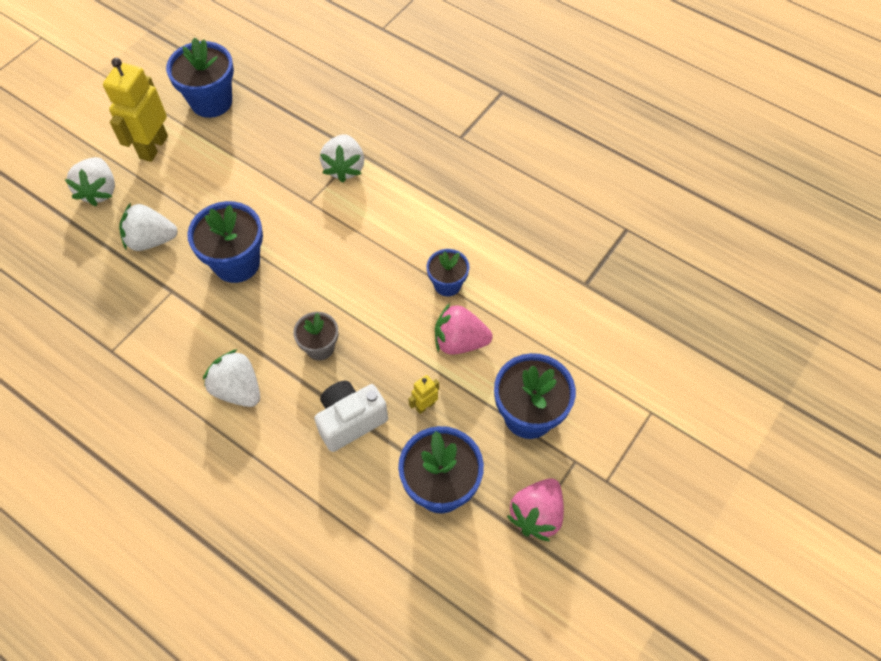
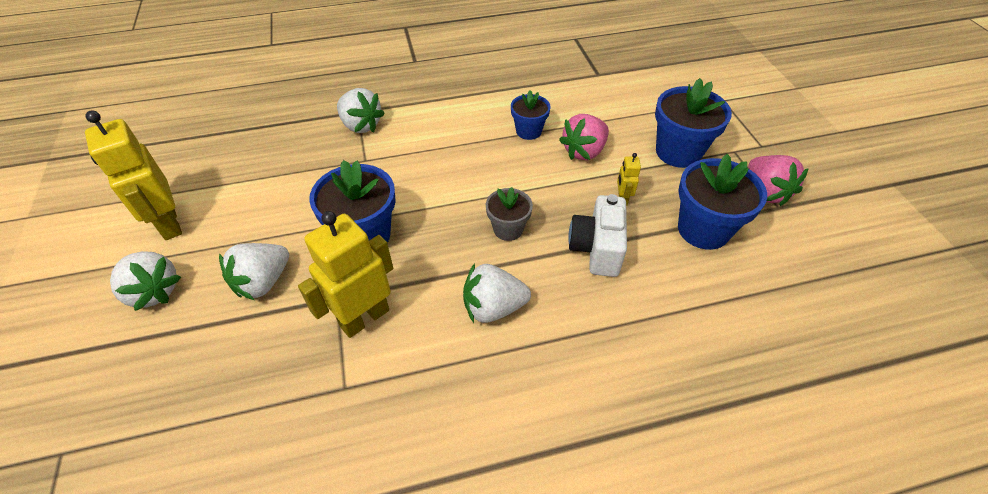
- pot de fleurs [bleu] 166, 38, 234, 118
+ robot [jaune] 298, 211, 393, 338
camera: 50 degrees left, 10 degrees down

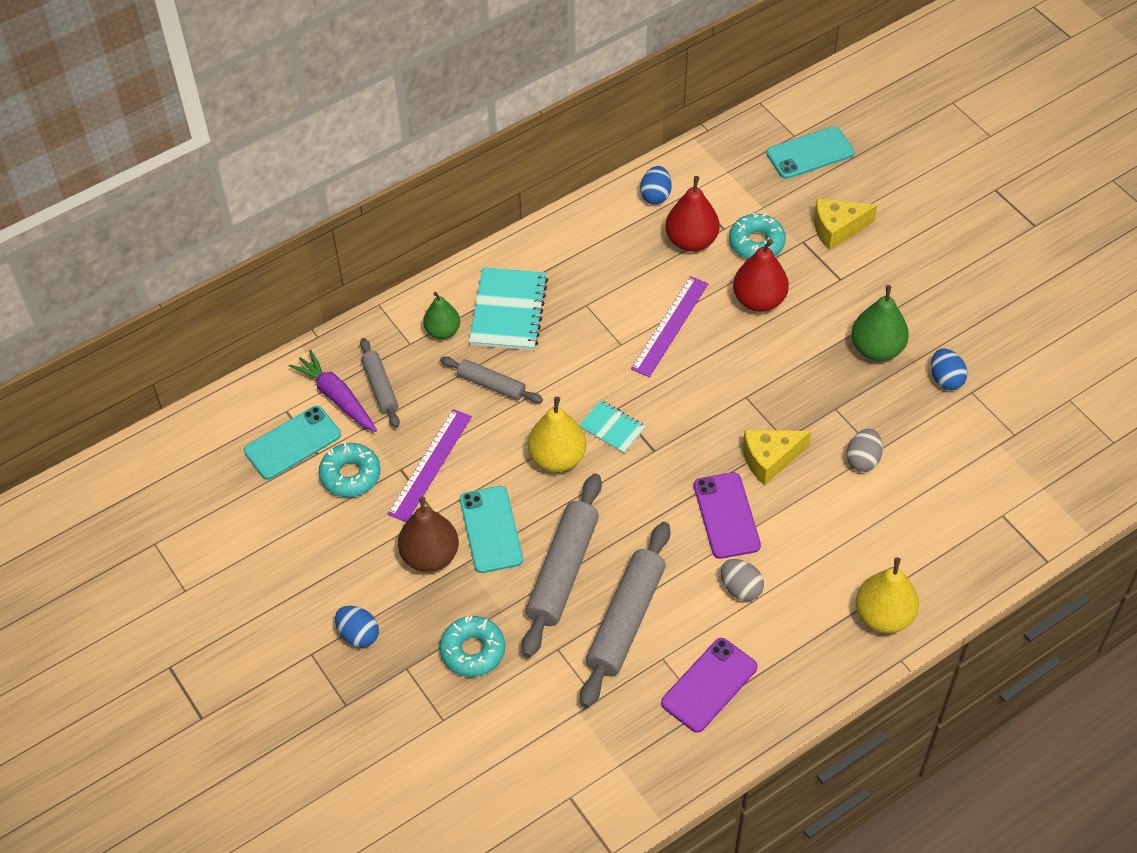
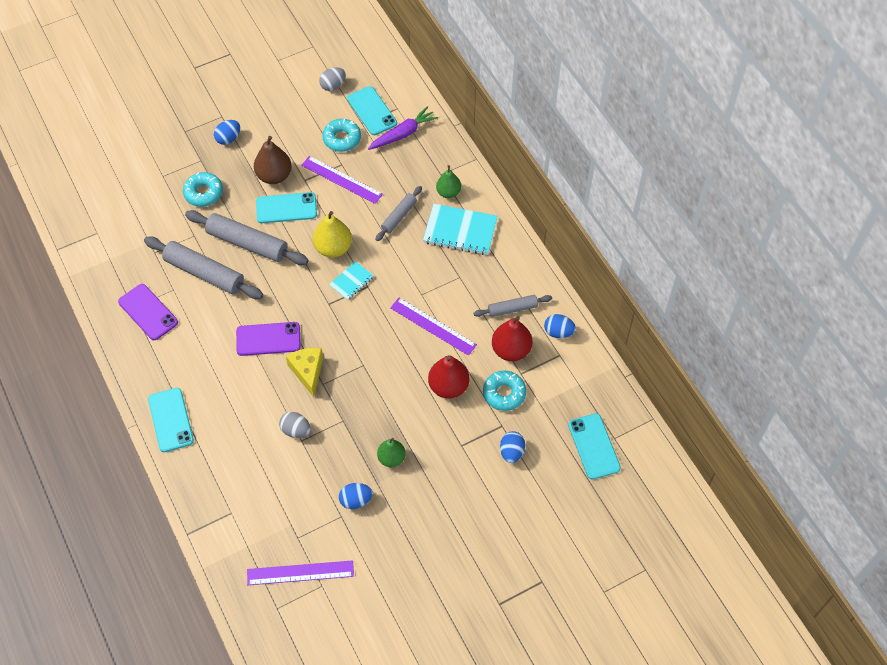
+ règle [violet] 247, 560, 354, 585
~ rouleau à pâtisserie [gris] 360, 338, 400, 428 to 474, 295, 552, 317
~ œuf [gris] 721, 559, 764, 601 to 319, 67, 346, 91
~ fromage [jaune] 814, 198, 877, 250 to œuf [bleu] 500, 431, 525, 463
~ poire [jaune] 856, 557, 919, 633 to téléphone [turquoise] 148, 388, 194, 452
~ poire [vert] 851, 285, 909, 361 = 377, 438, 406, 467 x0.67
camera: 95 degrees right, 5 degrees up

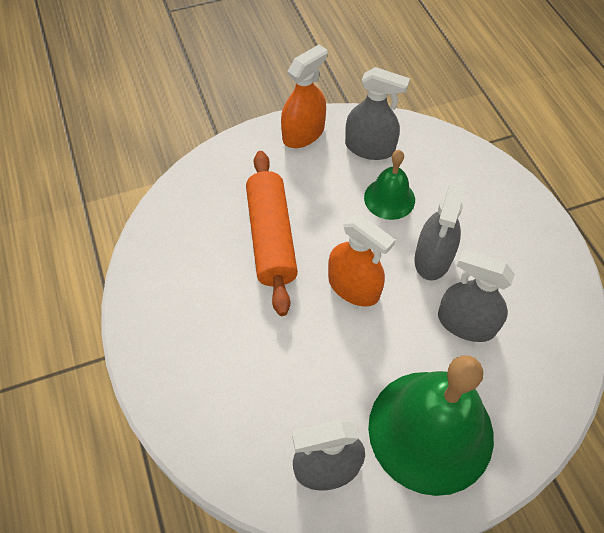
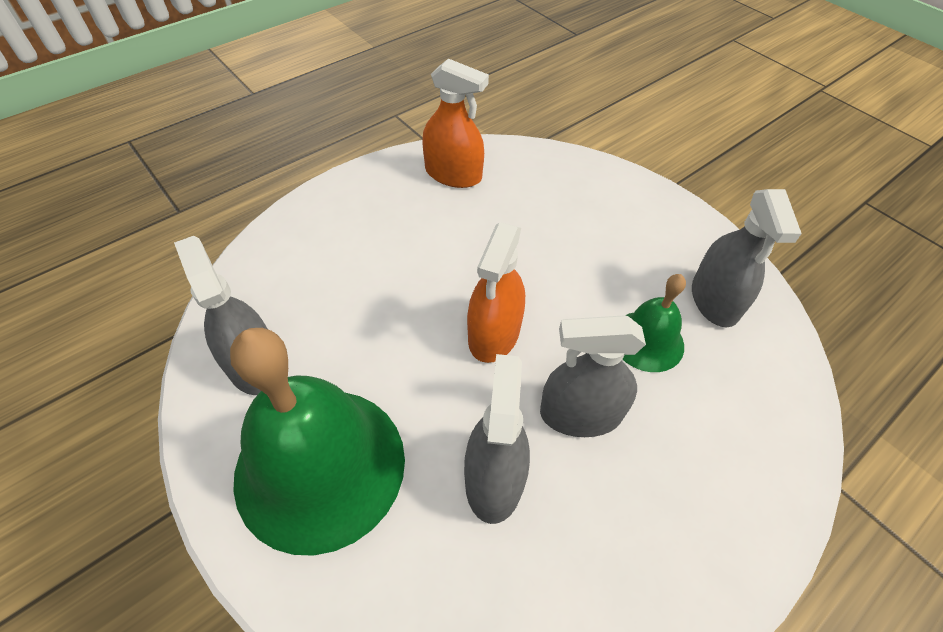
- rouleau à pâtisserie [orange] 246, 151, 298, 316
~ vaporisateur [orange] 281, 44, 327, 148 to 422, 58, 489, 188
camera: 70 degrees right, 5 degrees down

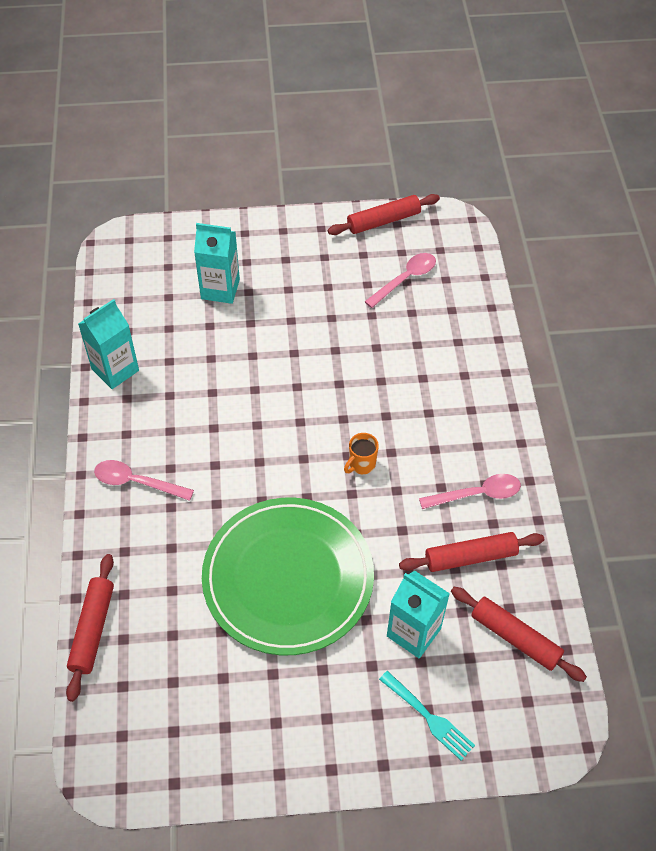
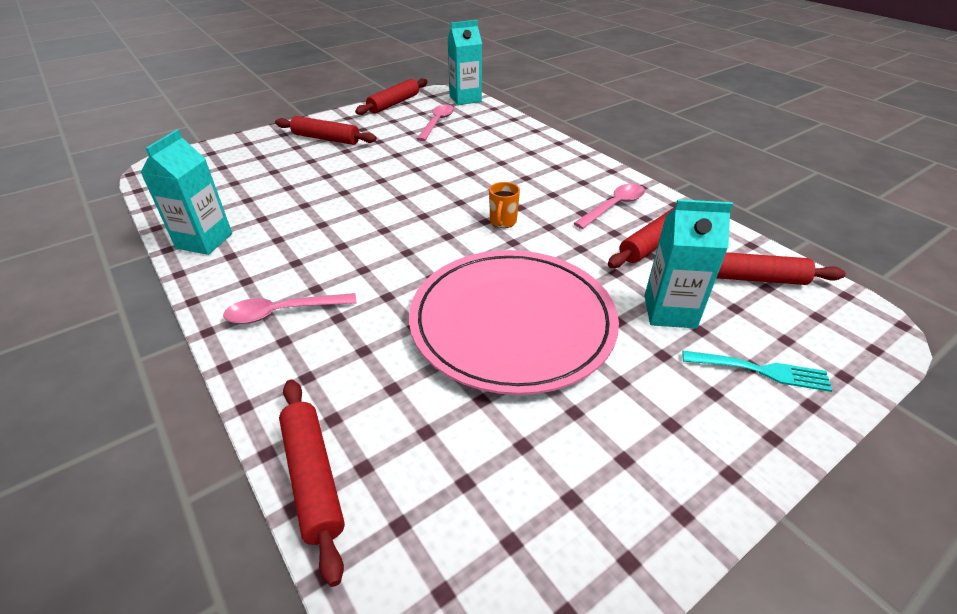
+ rouleau à pâtisserie [rouge] 275, 116, 377, 145
~ brique de lait [turquoise] 194, 223, 240, 304 to 448, 20, 482, 105
~ assiette [vert] 202, 498, 374, 655 to assiette [rose] 409, 250, 619, 395
camera: 30 degrees left, 15 degrees down

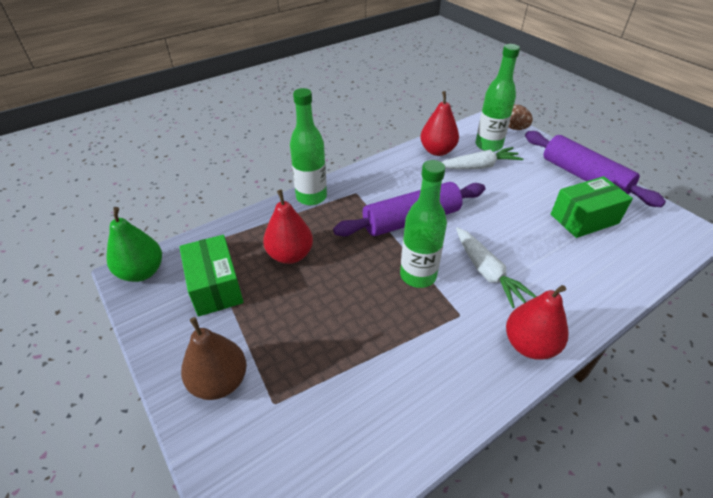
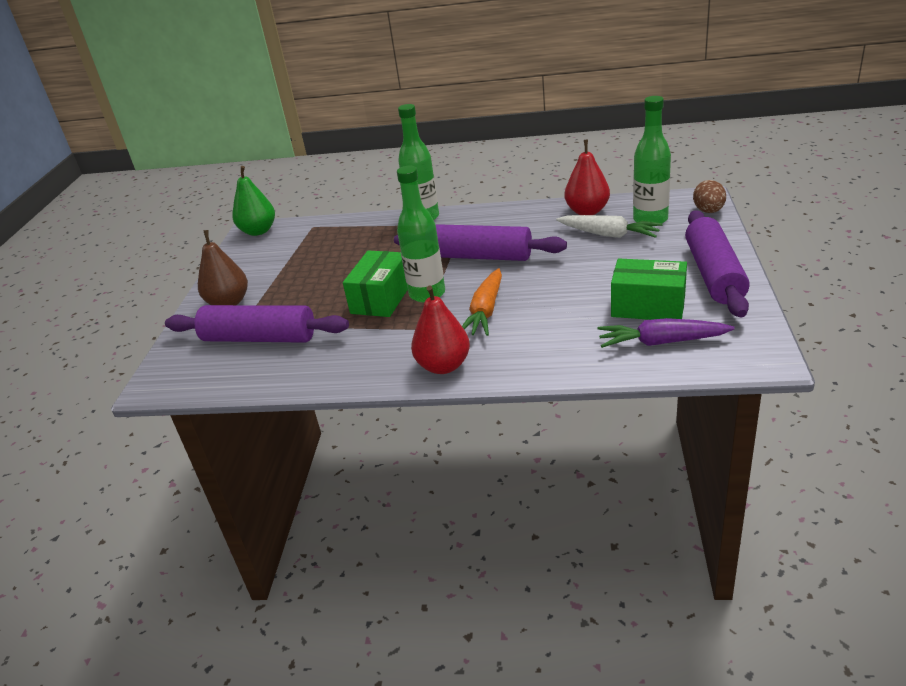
- poire [rouge] 263, 190, 313, 264
+ rouleau à pâtisserie [violet] 165, 305, 349, 343
+ carotte [violet] 597, 318, 735, 348
~ boîte [vert] 179, 235, 244, 317 to 343, 250, 408, 317
~ carotte [blanc] 456, 227, 537, 308 to carotte [orange] 462, 268, 502, 336
camera: 45 degrees right, 10 degrees down

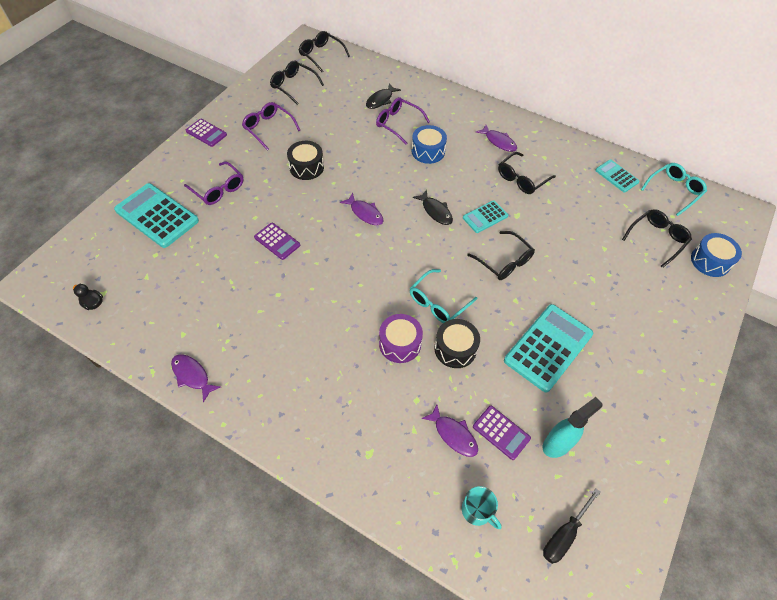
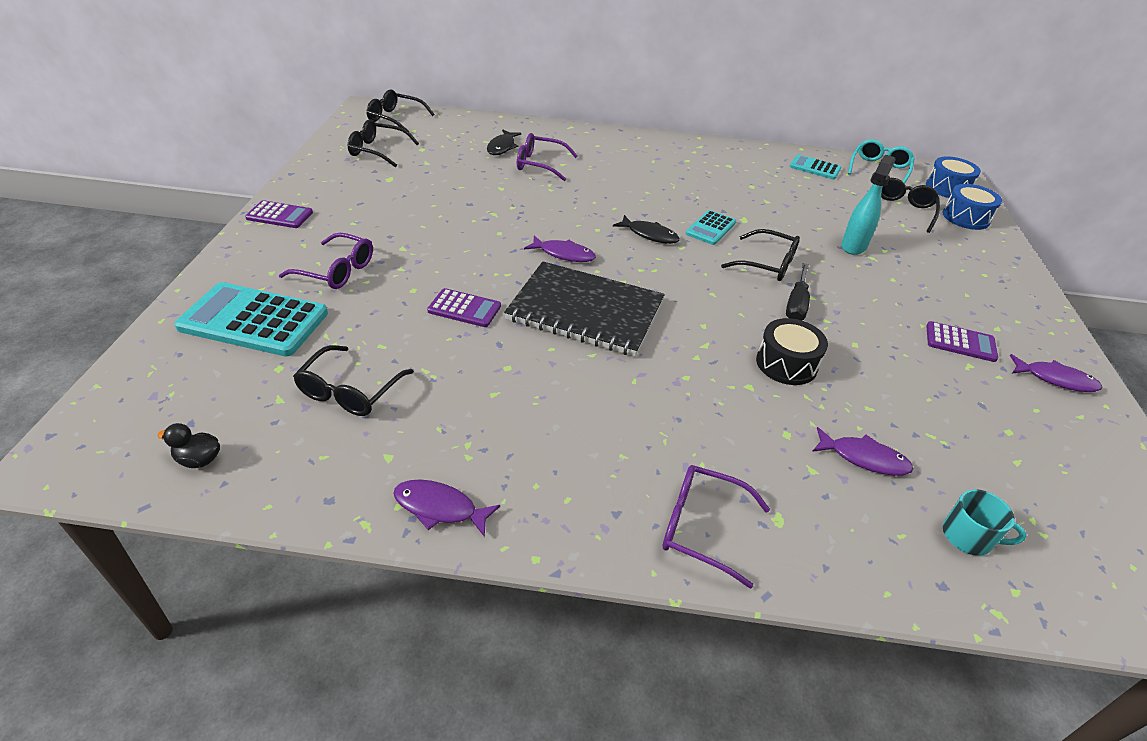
- tambour [noir] 287, 141, 324, 180
- tambour [violet] 379, 314, 423, 363
- lunettes [turquoise] 410, 269, 477, 323
- calculatrice [turquoise] 504, 304, 593, 392
+ carnet [noir] 504, 261, 665, 356
~ lunettes [violet] 242, 102, 300, 151 to 662, 465, 770, 589
~ tambour [bleu] 412, 125, 447, 164 to 926, 156, 981, 198
~ calculatrice [violet] 473, 406, 531, 460 to 926, 321, 998, 362
~ poisson [violet] 476, 125, 517, 152 to 1010, 354, 1102, 392
~ lunettes [noir] 498, 152, 556, 194 to 293, 345, 414, 416
~ vaporisateur [turquoise] 543, 397, 603, 458 to 841, 155, 896, 255
~ tournevis [noir] 543, 488, 601, 564 to 786, 263, 810, 320
camera: 25 degrees left, 15 degrees down

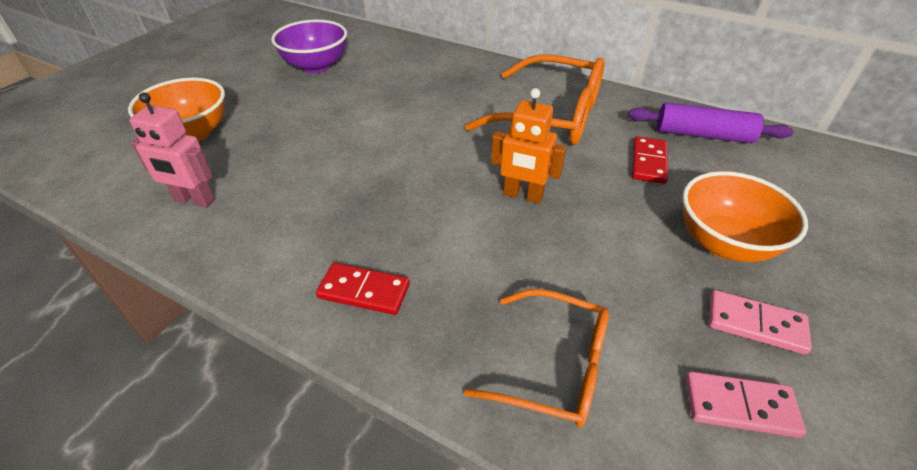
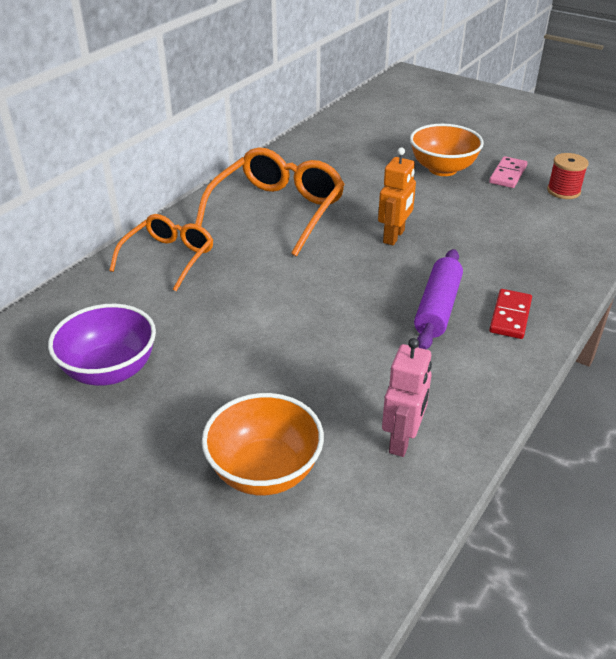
- domino [rouge] 632, 136, 668, 184
~ lunettes [orange] 464, 289, 609, 427 to 109, 214, 213, 291
~ rouleau à pâtisserie [violet] 628, 102, 794, 143 to 414, 249, 463, 349
~ domino [rose] 686, 371, 806, 438 to bobine [rouge] 547, 153, 588, 199
camera: 85 degrees left, 5 degrees down

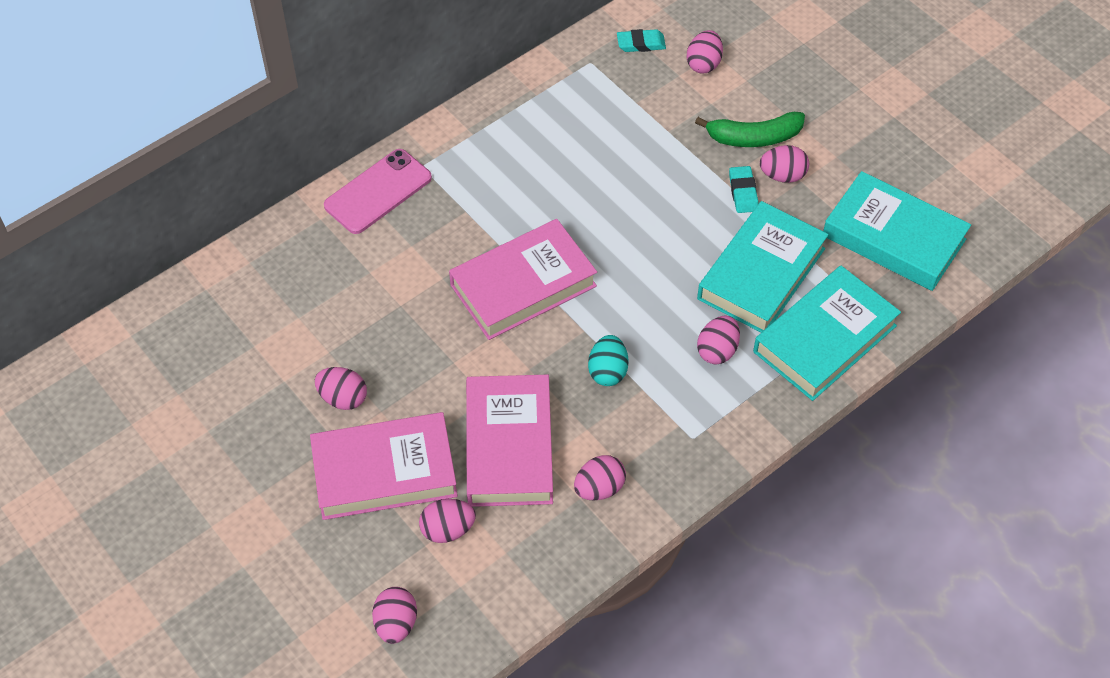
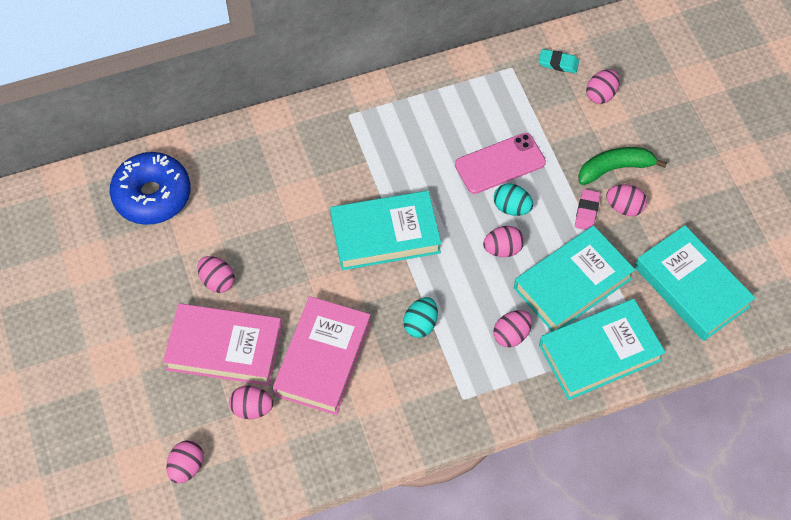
+ beignet [bleu] 110, 152, 191, 225
+ œuf [turquoise] 494, 183, 533, 216
~ téléphone [rose] 324, 149, 432, 234 to 455, 133, 546, 194
~ œuf [rose] 574, 455, 626, 500 to 483, 226, 524, 257
~ livre [rose] 449, 219, 597, 340 to livre [turquoise] 330, 191, 441, 270
~ gomme [turquoise] 729, 166, 758, 213 to gomme [rose] 575, 189, 600, 230
~ banane [vert] 695, 112, 805, 147 = 578, 147, 667, 185 150 degrees clockwise
camera: 20 degrees right, 5 degrees up

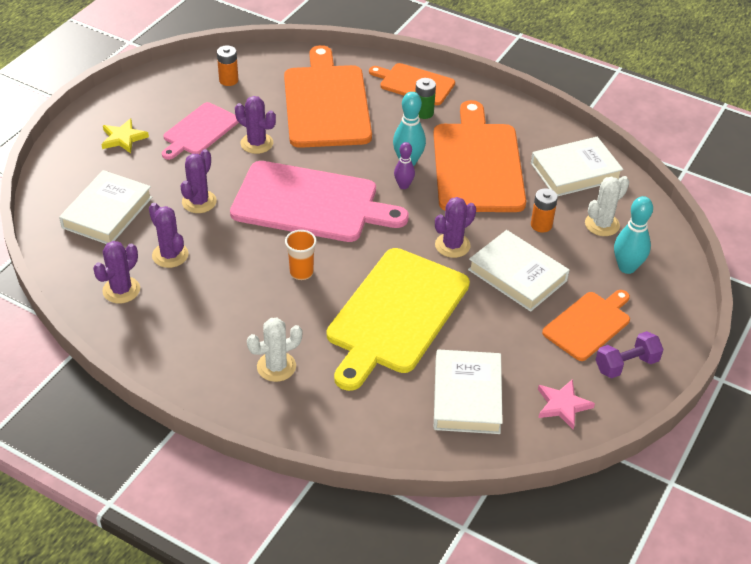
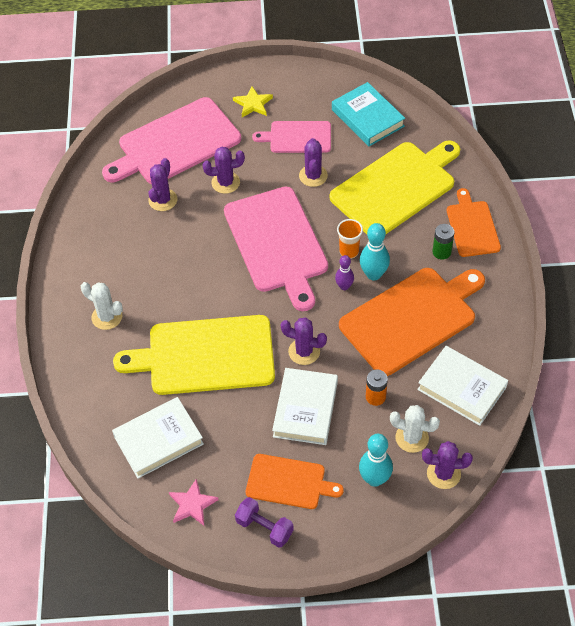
~ cactus [violet] 93, 241, 140, 304 to 422, 441, 473, 489
~ gobelet [orange] 285, 230, 317, 280 to 337, 219, 363, 259
~ livre [blanc] 59, 170, 152, 244 to planche à découper [rose] 102, 97, 241, 184
~ pile [orange] 217, 45, 239, 86 to livre [turquoise] 332, 82, 405, 146
~ planche à découper [orange] 284, 45, 372, 148 to planche à découper [jaune] 330, 140, 460, 234
camera: 60 degrees right, 10 degrees up

